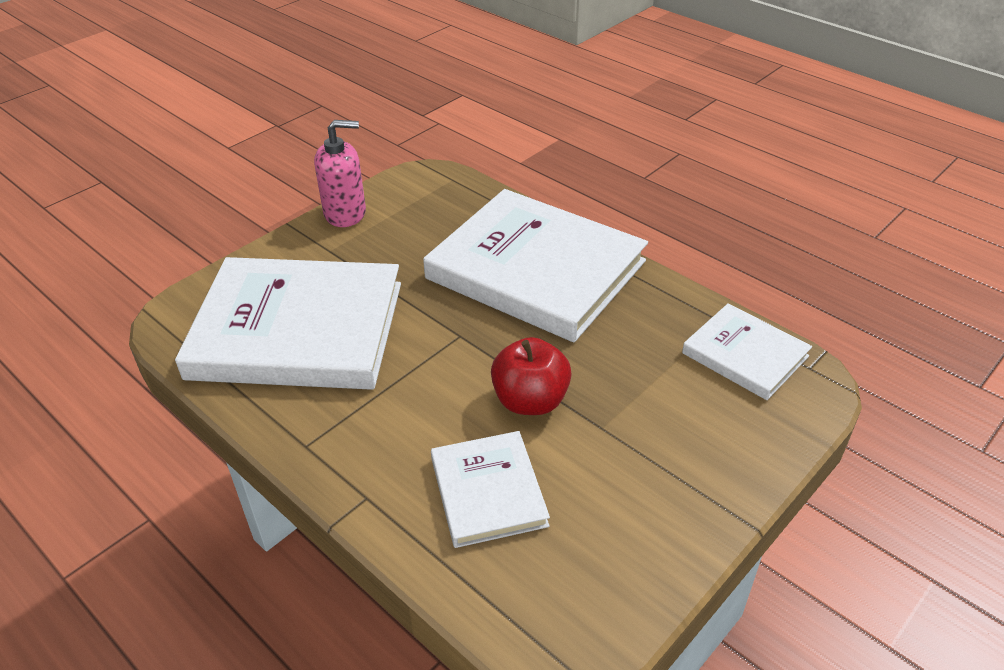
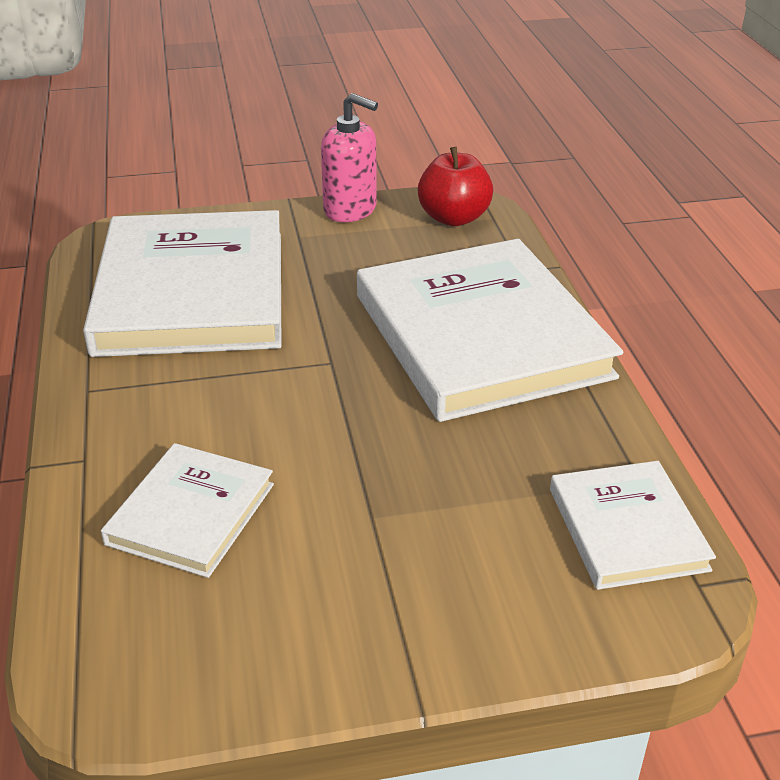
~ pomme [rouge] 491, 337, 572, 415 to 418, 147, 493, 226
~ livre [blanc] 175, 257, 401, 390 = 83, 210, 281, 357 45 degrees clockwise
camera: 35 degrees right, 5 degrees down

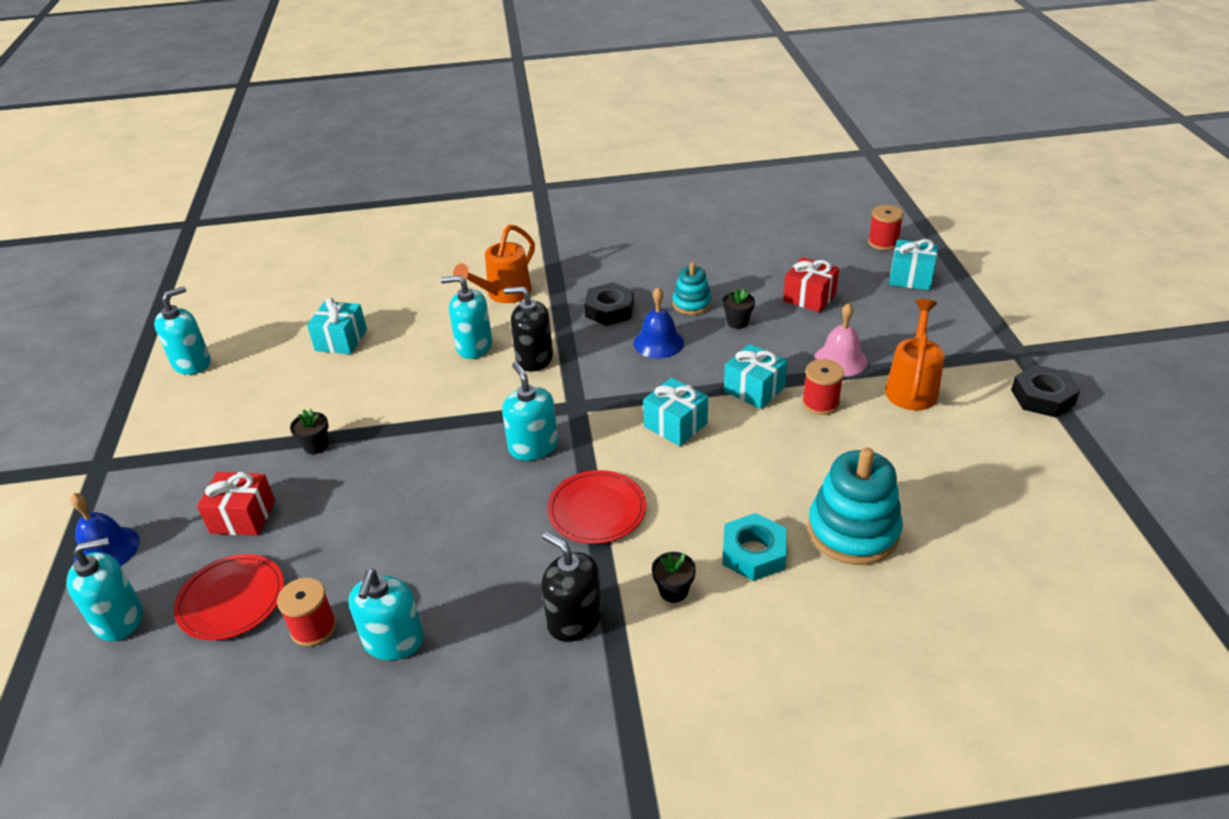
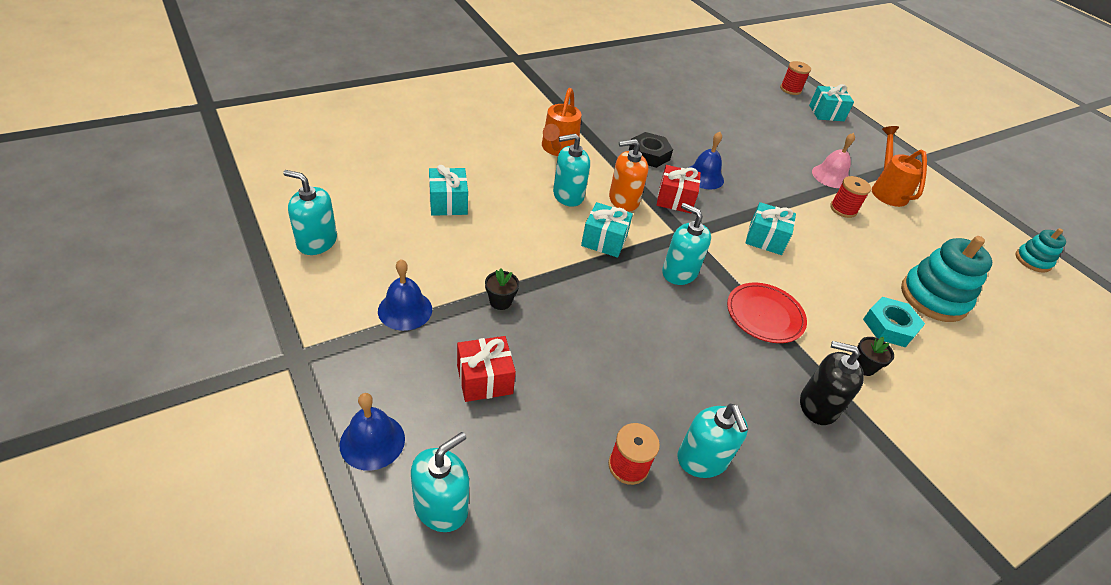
- assiette [rouge] 174, 554, 284, 640
- pot de fleurs [noir] 722, 288, 755, 329
- écrou [noir] 1011, 365, 1080, 418
+ cloche [bleu] 378, 259, 432, 331
~ jouet à empiler [turquoise] 673, 262, 712, 315 to 1016, 228, 1066, 273
~ cadeau [turquoise] 724, 344, 787, 409 to 581, 202, 633, 258
~ cadeau [rouge] 783, 257, 839, 313 to 657, 165, 701, 213
~ distributeur de savon [noir] 504, 287, 553, 372 to distributeur de savon [orange] 609, 139, 648, 211
~ distributeur de savon [turquoise] 154, 286, 211, 375 = 283, 170, 337, 255 90 degrees counterclockwise
camera: 30 degrees left, 5 degrees up

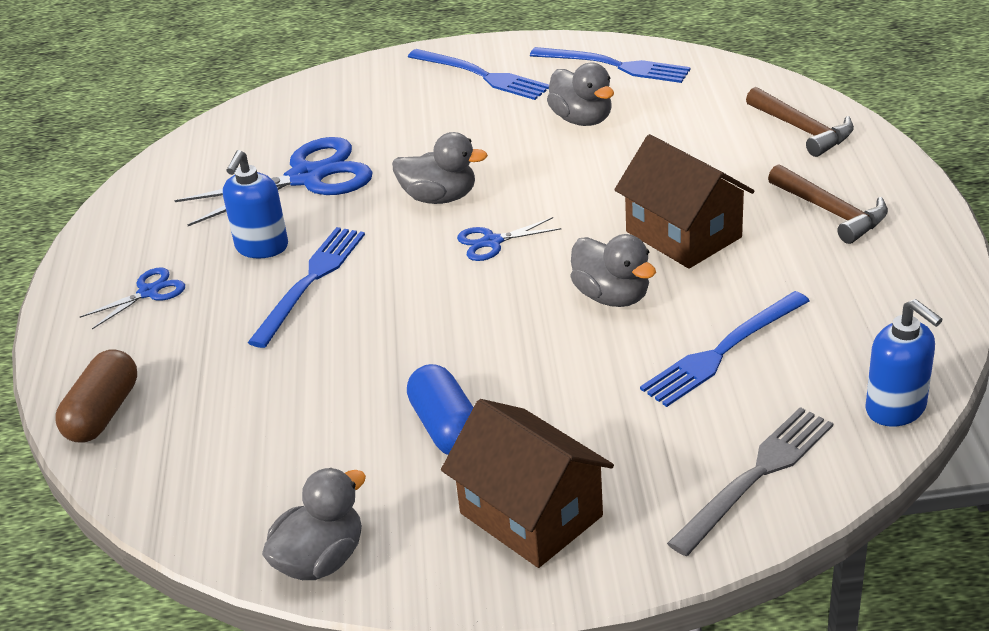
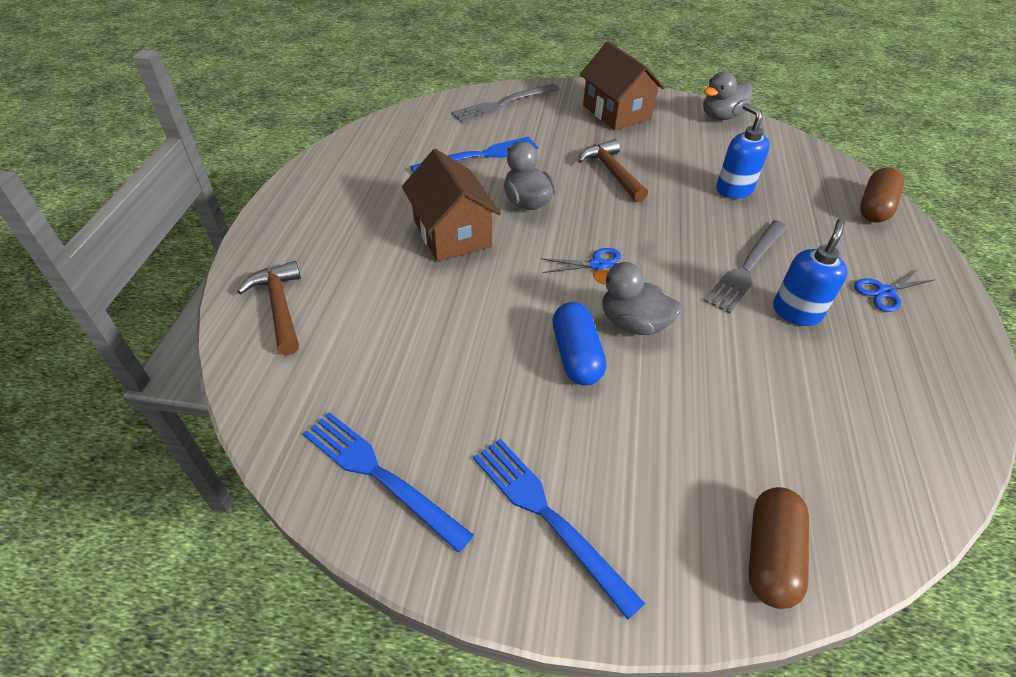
- ciseaux [bleu] 174, 137, 373, 226
- canard [gris] 547, 63, 614, 126
+ gélule [marron] 749, 487, 809, 609
~ gélule [bleu] 407, 364, 474, 455 to 553, 302, 606, 385
~ marteau [marron] 768, 164, 888, 244 to 578, 139, 648, 202
~ distributeur de savon [bleu] 865, 299, 943, 427 to 716, 103, 770, 199
~ fourchette [bleu] 247, 227, 365, 348 to fourchette [gris] 704, 220, 787, 314
camera: 170 degrees left, 10 degrees up

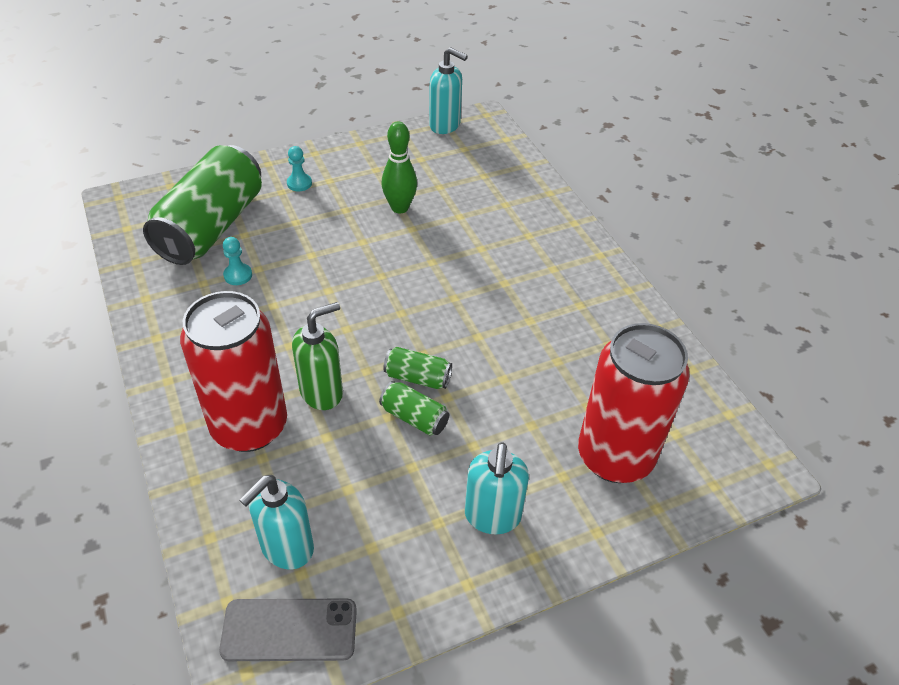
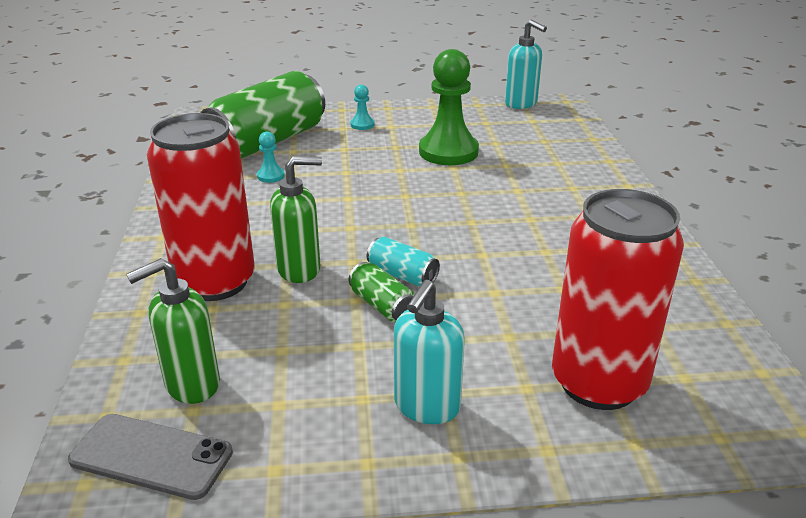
~ quille [vert] 381, 122, 417, 213 to pion [vert] 419, 49, 479, 165
~ distributeur de savon [turquoise] 239, 475, 314, 569 to distributeur de savon [vert] 126, 258, 220, 404
~ canette [vert] 383, 347, 452, 389 to canette [turquoise] 367, 237, 440, 286
camera: 20 degrees right, 15 degrees down

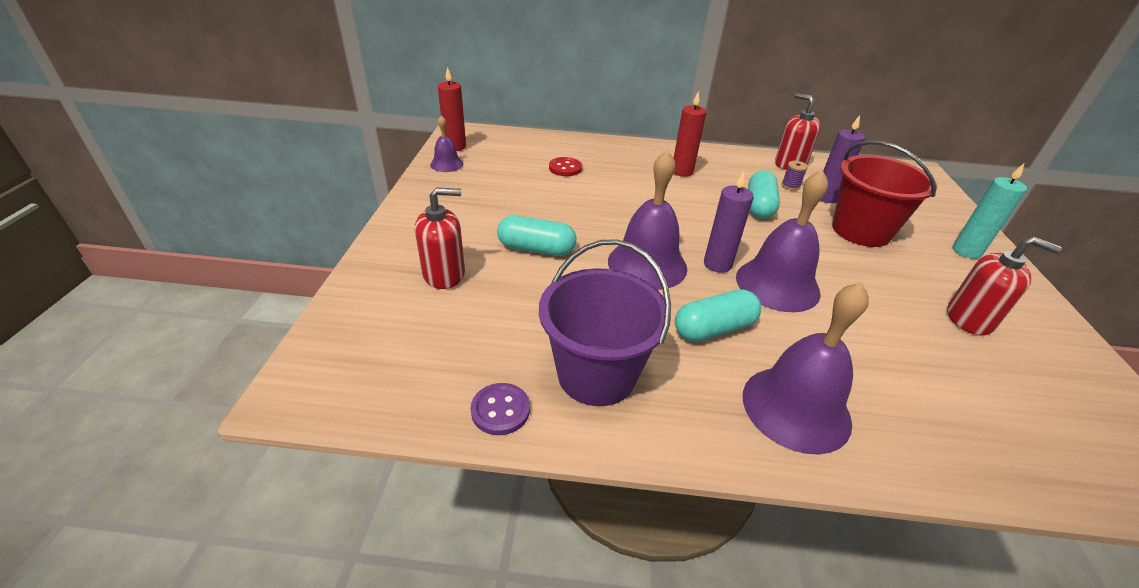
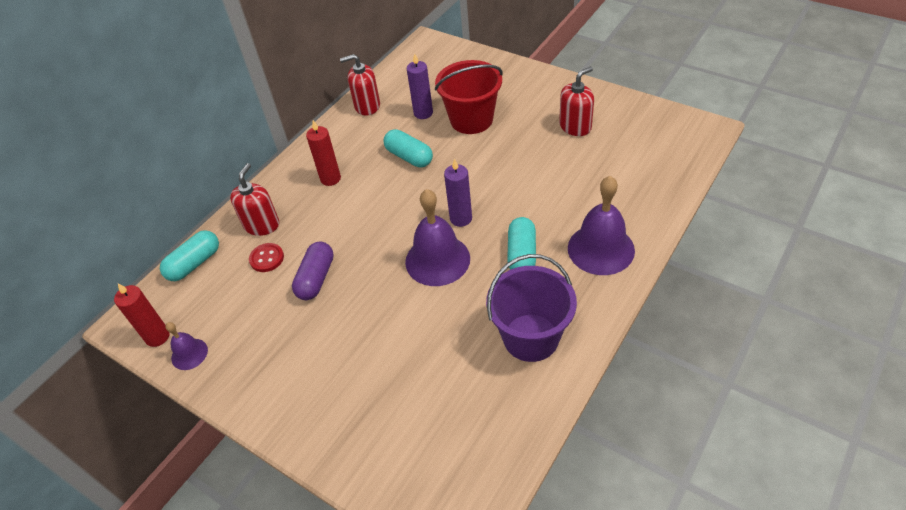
- bouton [violet] 471, 383, 530, 435
- cloche [violet] 736, 170, 828, 312
- bobine [violet] 781, 161, 808, 191
- bougie [turquoise] 953, 164, 1027, 259
+ gélule [violet] 292, 242, 334, 300
~ distributeur de savon [rouge] 415, 187, 465, 289 to 230, 163, 279, 236
~ gélule [turquoise] 497, 216, 576, 256 to 160, 230, 219, 281
camera: 55 degrees left, 10 degrees up

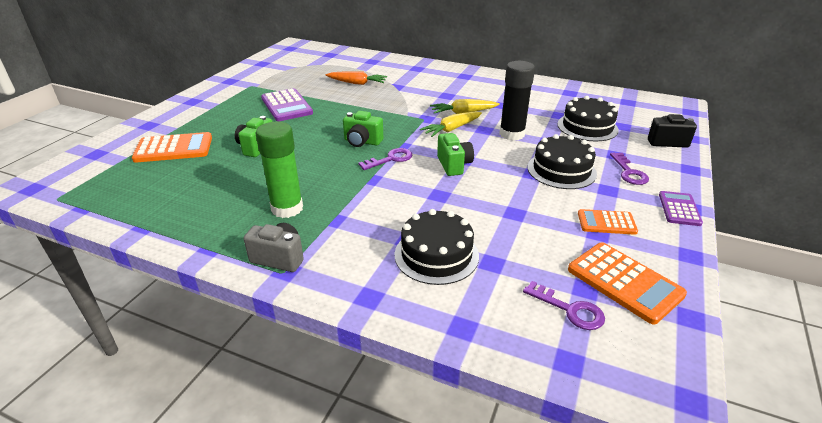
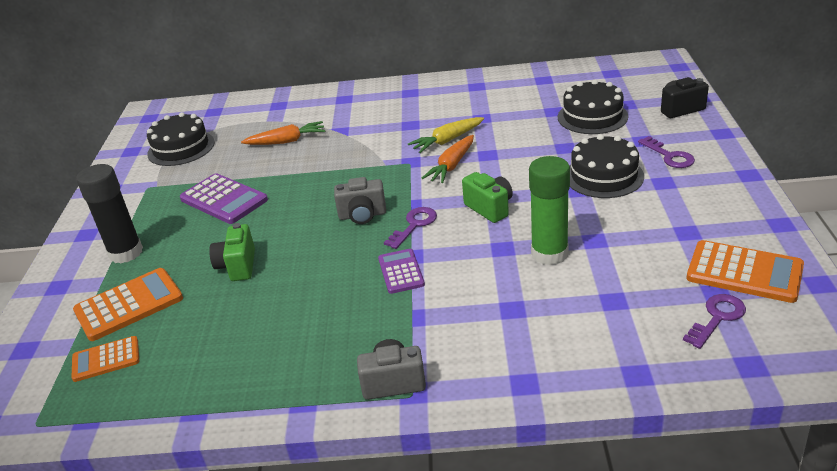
~ bâton de colle [vert] 255, 122, 303, 218 to 529, 156, 570, 265
~ gâteau [noir] 394, 209, 479, 285 to 147, 112, 215, 166
~ bâton de colle [noir] 499, 61, 535, 141 to 76, 164, 143, 263
~ calculatrice [orange] 578, 209, 638, 235 to 72, 336, 139, 382
~ calculatrice [violet] 659, 191, 703, 226 to 378, 249, 425, 294
~ appareil photo [vert] 343, 111, 383, 147 to appareil photo [gris] 334, 177, 386, 224
~ carotte [jaune] 420, 111, 482, 137 to carotte [orange] 422, 135, 474, 183
~ clé [violet] 523, 281, 605, 330 = 683, 294, 746, 349 60 degrees counterclockwise
camera: 20 degrees left, 0 degrees up

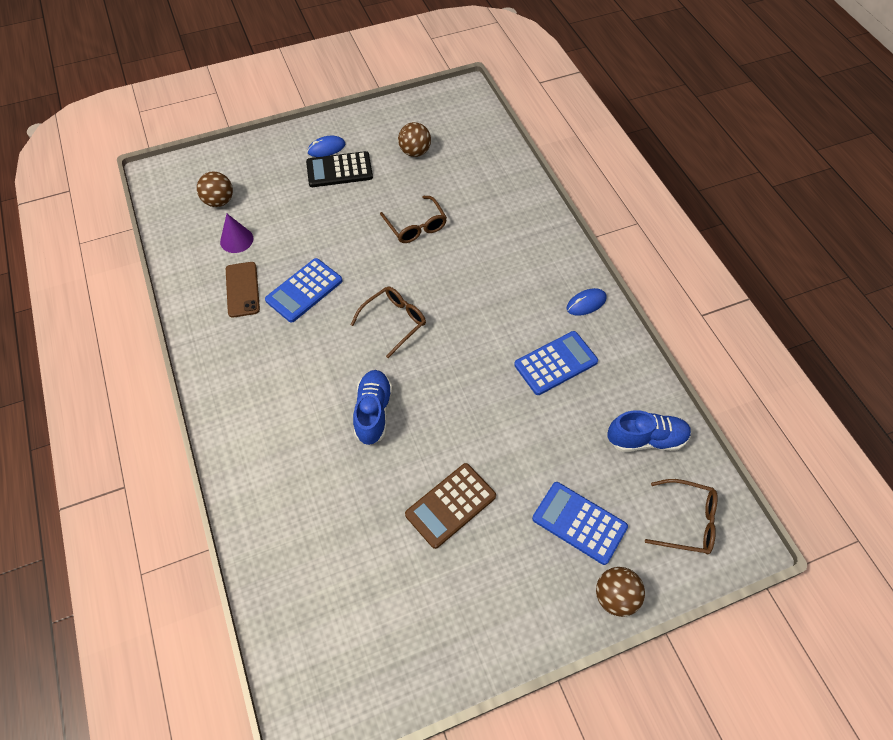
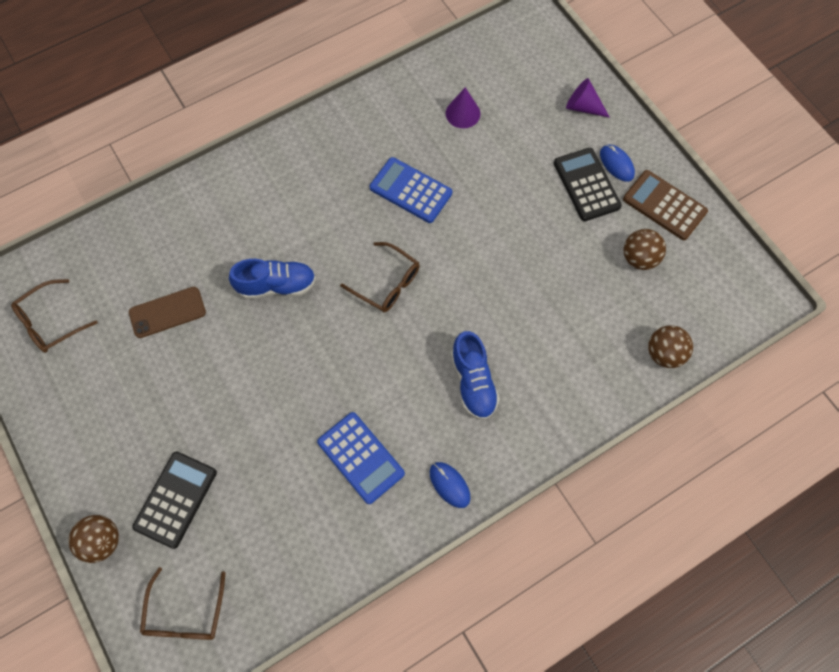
+ cône [violet] 566, 78, 610, 118
~ balle [marron] 197, 171, 233, 207 to 648, 325, 693, 368
~ téléphone [marron] 226, 262, 260, 318 to 129, 287, 206, 338
~ lunettes [marron] 380, 196, 447, 243 to 11, 279, 98, 353
~ calculatrice [marron] 405, 463, 496, 549 to 623, 170, 708, 240
~ chaussure [bleu] 607, 410, 691, 452 to 451, 331, 500, 420
~ calculatrice [bleu] 532, 482, 628, 565 to calculatrice [noir] 132, 452, 217, 549
camera: 80 degrees right, 10 degrees up

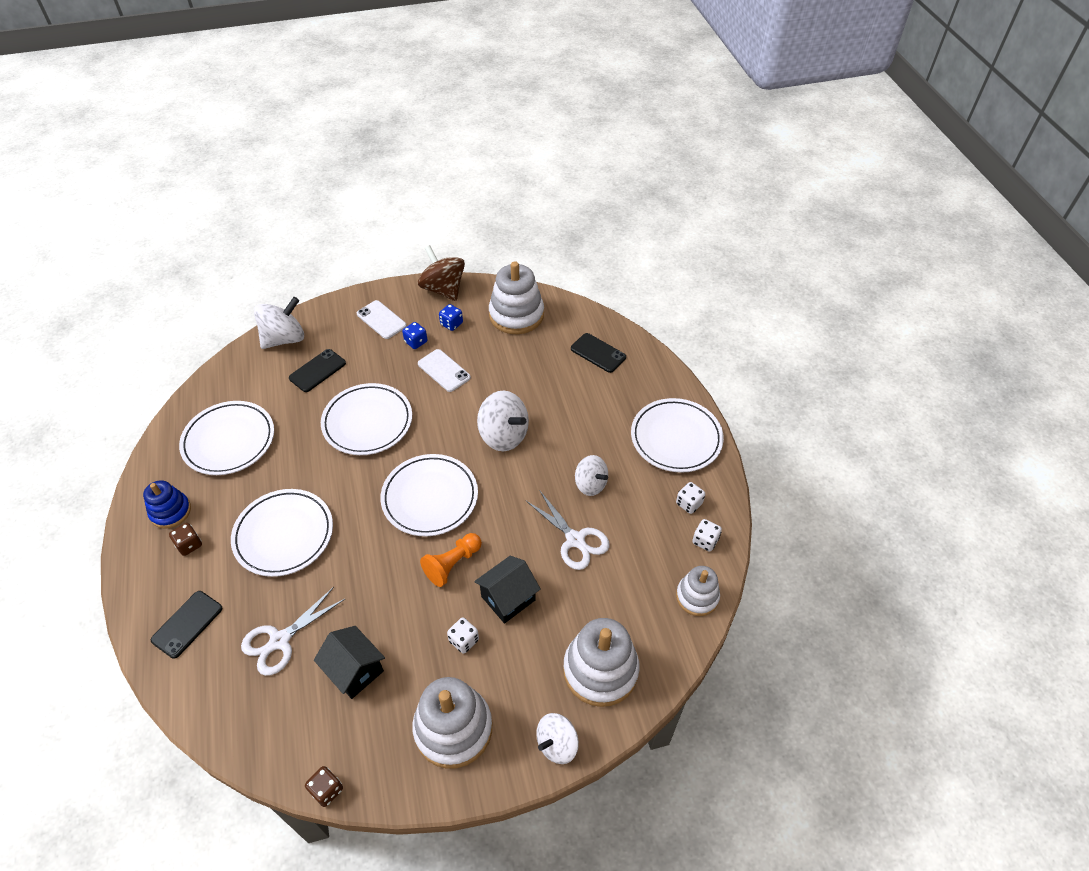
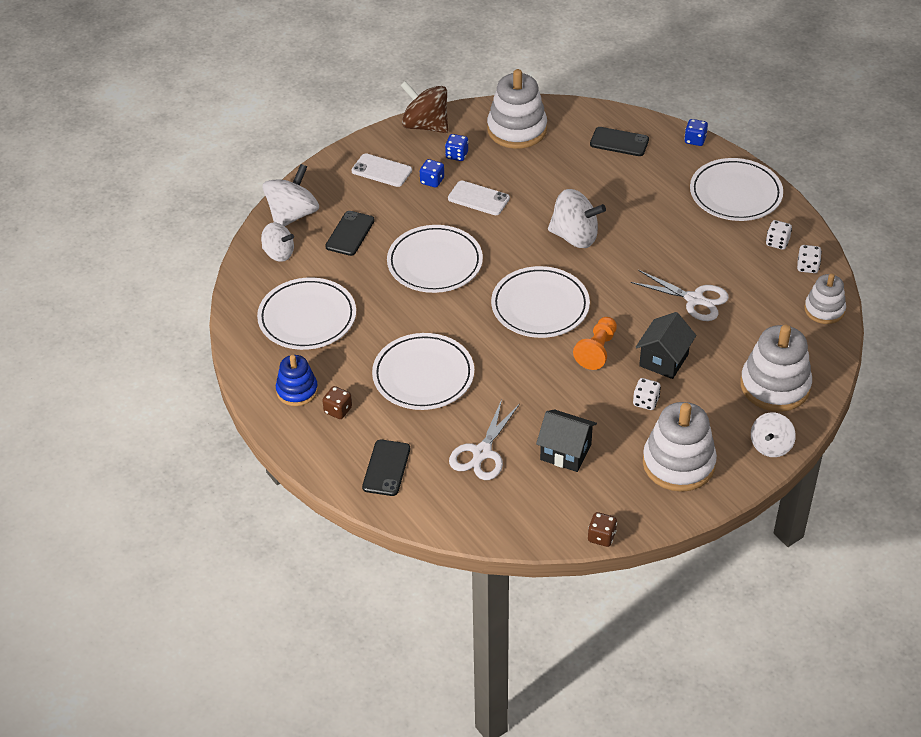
+ dé [bleu] 684, 119, 708, 146
~ toupie [blanc] 575, 455, 608, 496 to 261, 222, 294, 262
camera: 20 degrees left, 5 degrees down

